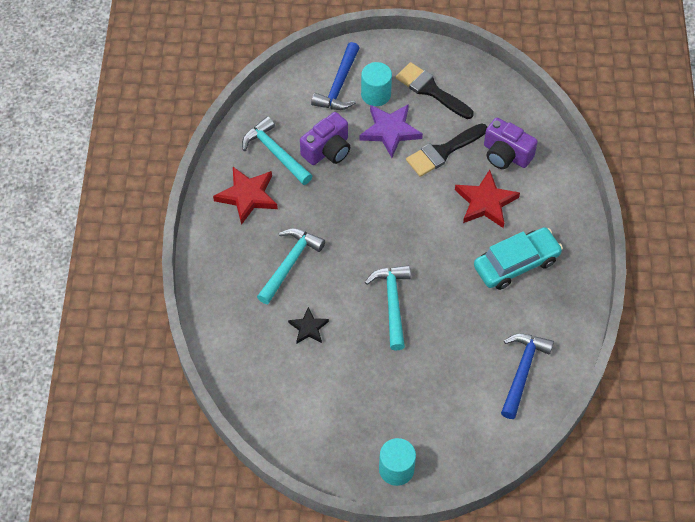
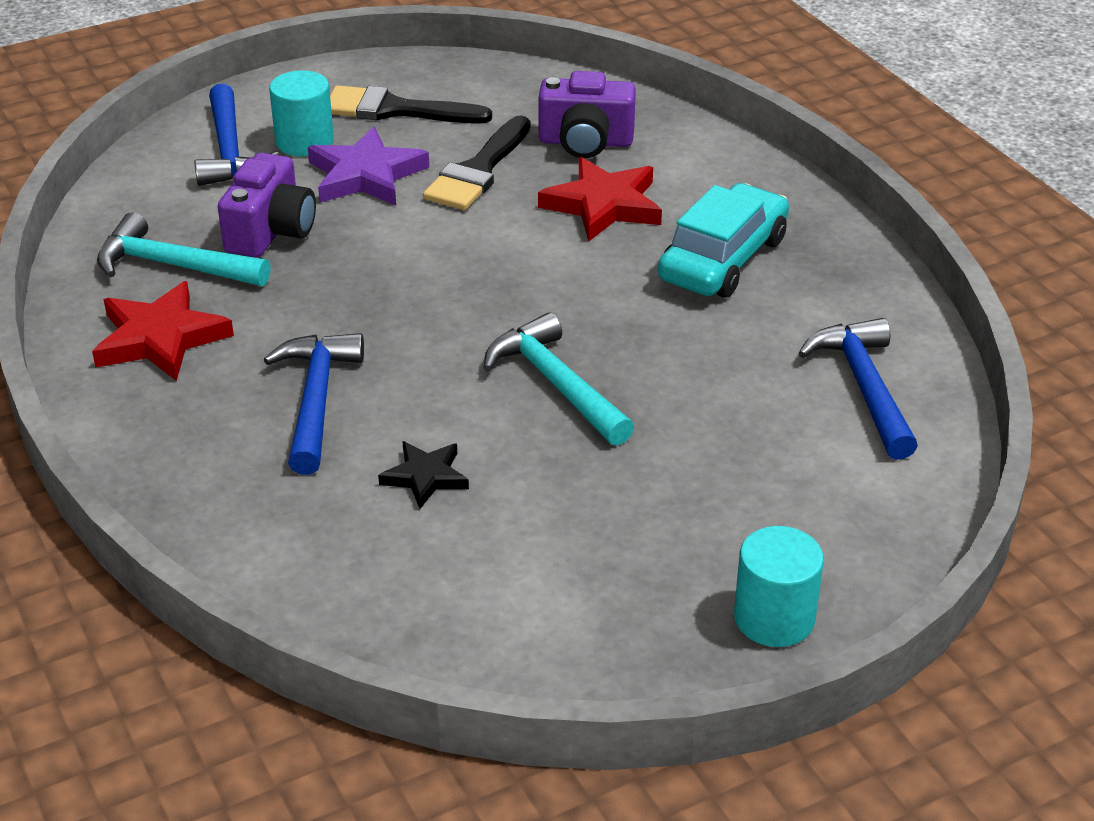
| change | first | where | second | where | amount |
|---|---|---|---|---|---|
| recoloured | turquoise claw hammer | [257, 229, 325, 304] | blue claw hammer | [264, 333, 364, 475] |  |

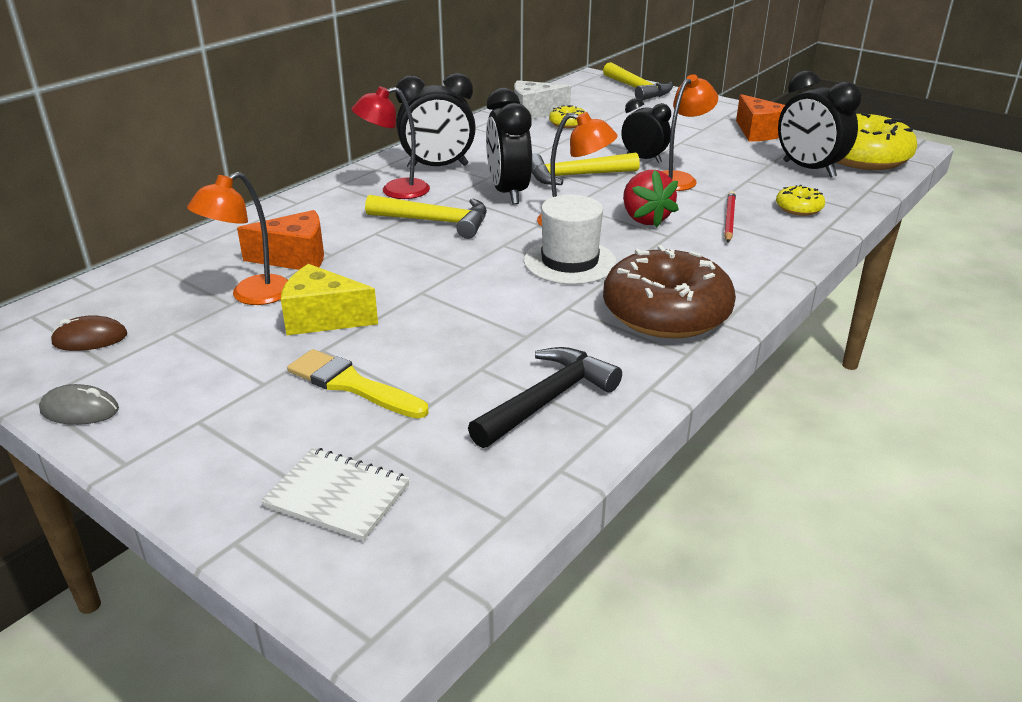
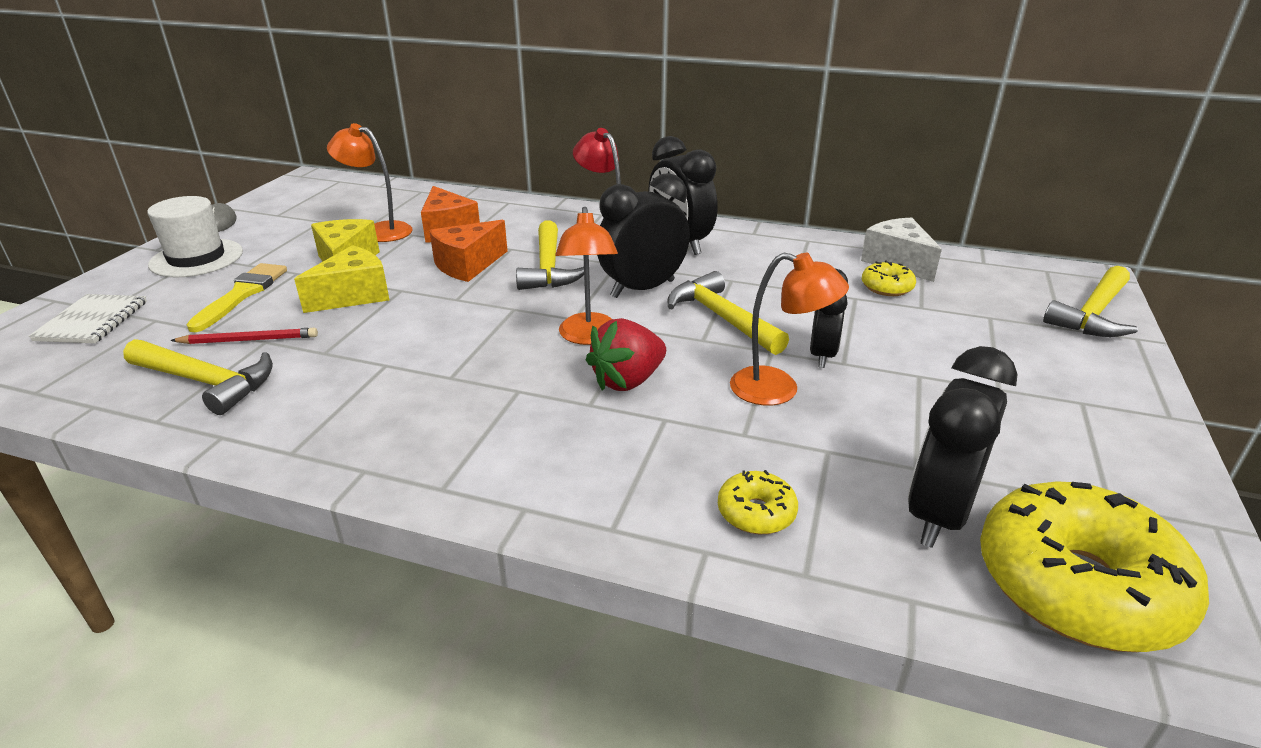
| change | first | where | second | where | amount |
|---|---|---|---|---|---|
| removed | russet mouse | [50, 315, 127, 351] |  |  |  |
| removed | russet donut | [603, 245, 736, 339] |  |  |  |
| added |  |  | yellow piece of cheese | [294, 245, 389, 313] |  |
| moved | snow-white hat | [524, 195, 617, 284] |  | [147, 196, 243, 277] |  |
| moved | crimson pencil | [724, 191, 736, 243] |  | [170, 328, 318, 344] |  |
| moved | orange piece of cheese | [736, 94, 785, 142] |  | [429, 220, 508, 282] |  |
| recoloured | jet-black claw hammer | [468, 347, 622, 448] | yellow claw hammer | [123, 339, 273, 415] |  |

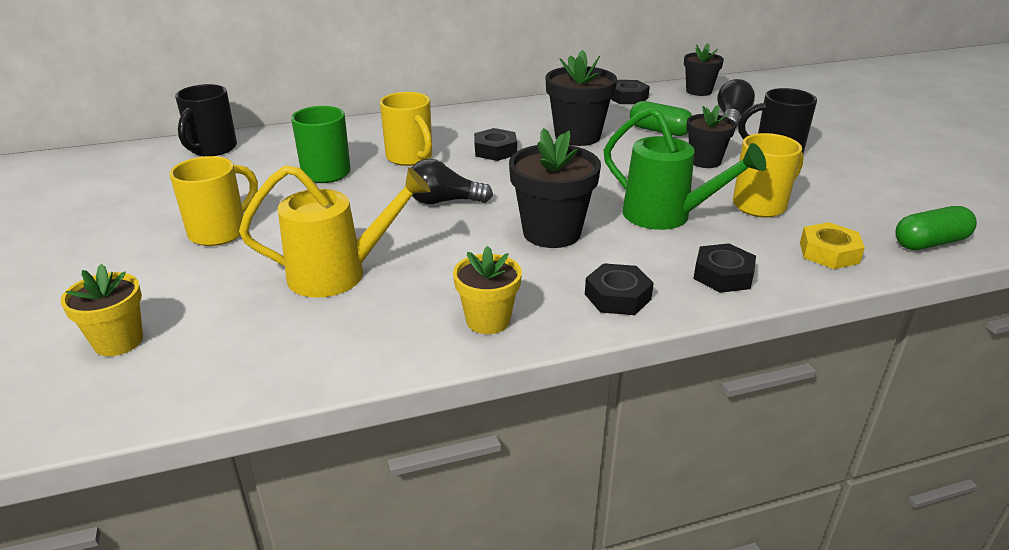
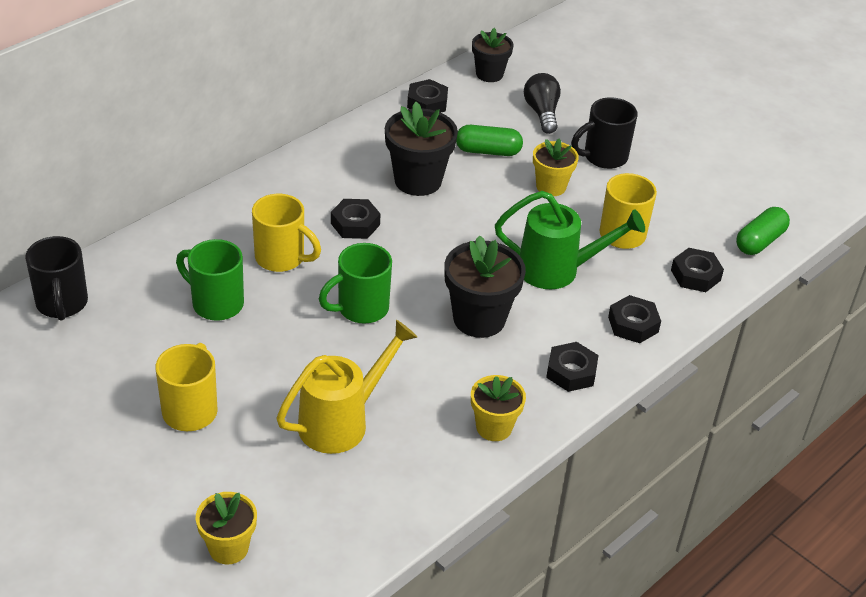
| change | first | where | second | where | amount |
|---|---|---|---|---|---|
| replaced | jet-black light bulb | [411, 159, 493, 204] | leaf-green tea mug | [319, 243, 392, 324] |  |
| recoloured | jet-black potted plant | [686, 105, 736, 168] | yellow potted plant | [533, 138, 579, 196] |  |
| recoloured | yellow hexagon nut | [800, 222, 865, 269] | jet-black hexagon nut | [671, 248, 724, 292] |  |

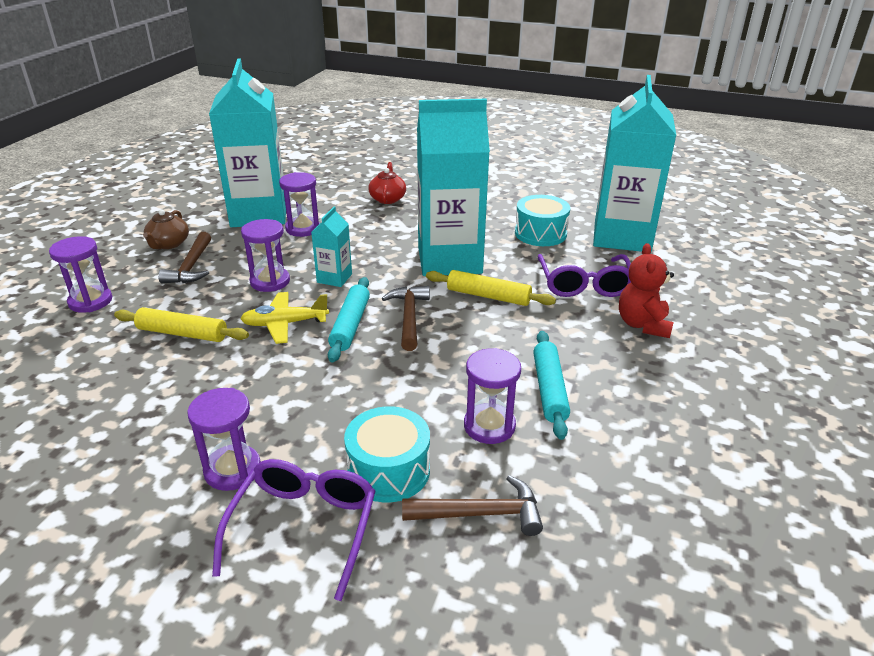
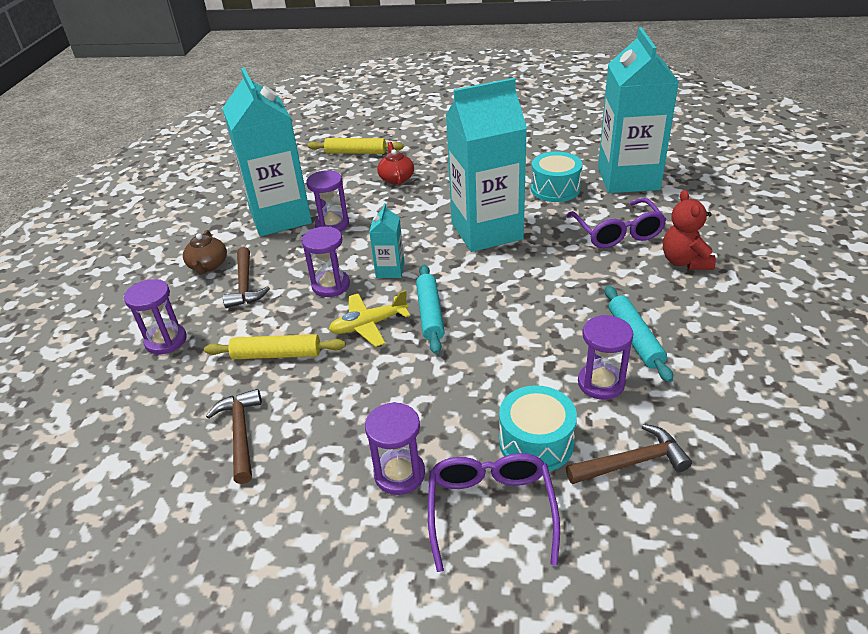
| change | first | where | second | where | amount |
|---|---|---|---|---|---|
| moved | russet claw hammer | [382, 286, 430, 351] |  | [206, 389, 262, 484] |  |
| moved | yellow dough roller | [426, 270, 556, 306] |  | [308, 138, 403, 154] |  |

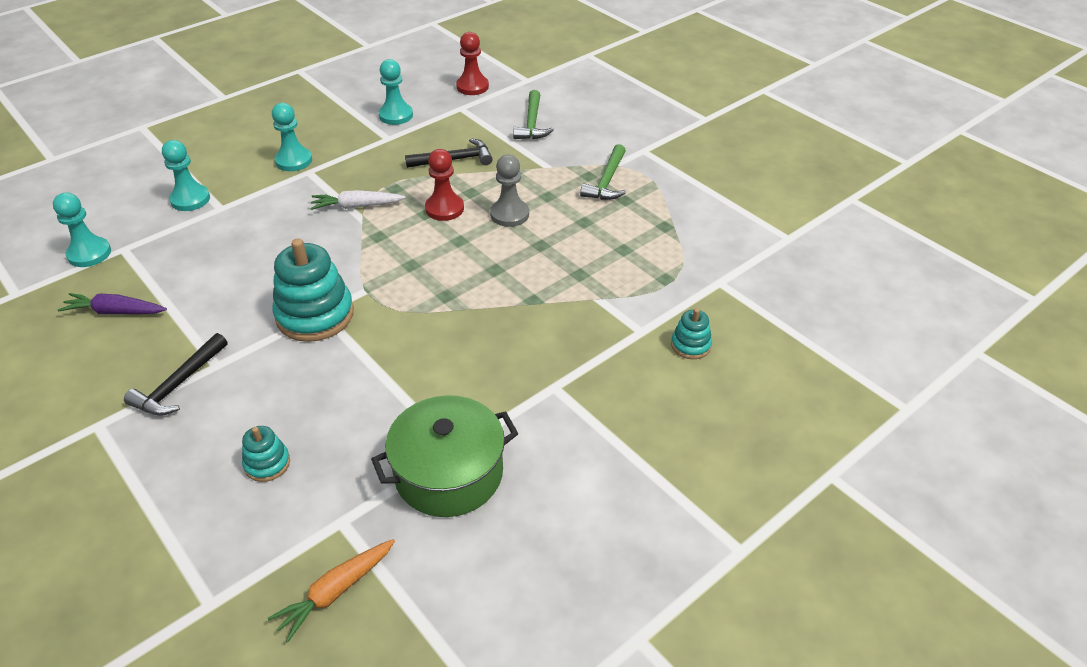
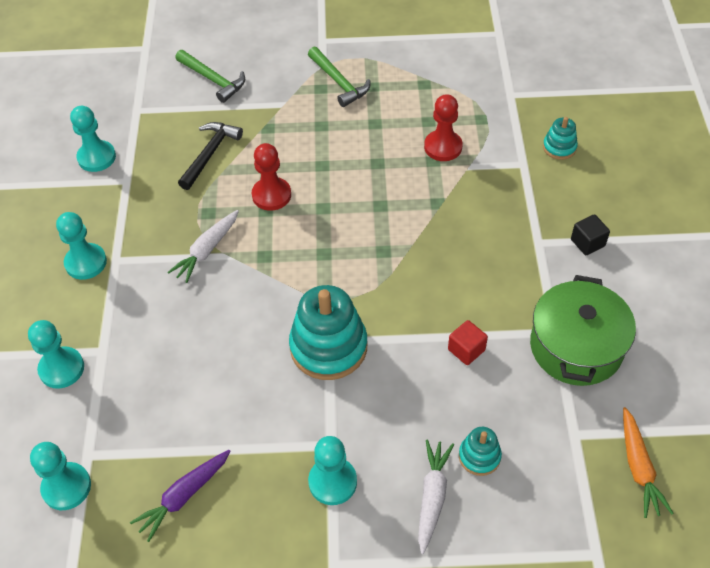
| change | first | where | second | where | amount |
|---|---|---|---|---|---|
| removed | grey pawn | [490, 155, 529, 227] |  |  |  |
| added |  |  | snow-white carrot | [418, 440, 454, 554] |  |
| added |  |  | crimson solid cube | [448, 320, 488, 365] |  |
| added |  |  | jet-black solid cube | [571, 214, 610, 255] |  |
| moved | crimson pawn | [456, 32, 489, 95] |  | [424, 94, 463, 161] |  |
| replaced | jet-black claw hammer | [124, 333, 227, 416] | turquoise pawn | [308, 436, 357, 505] |  |

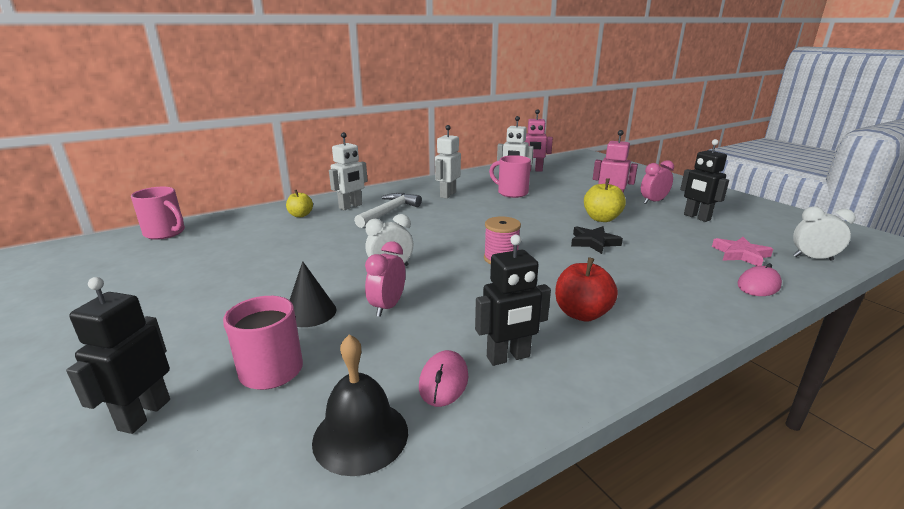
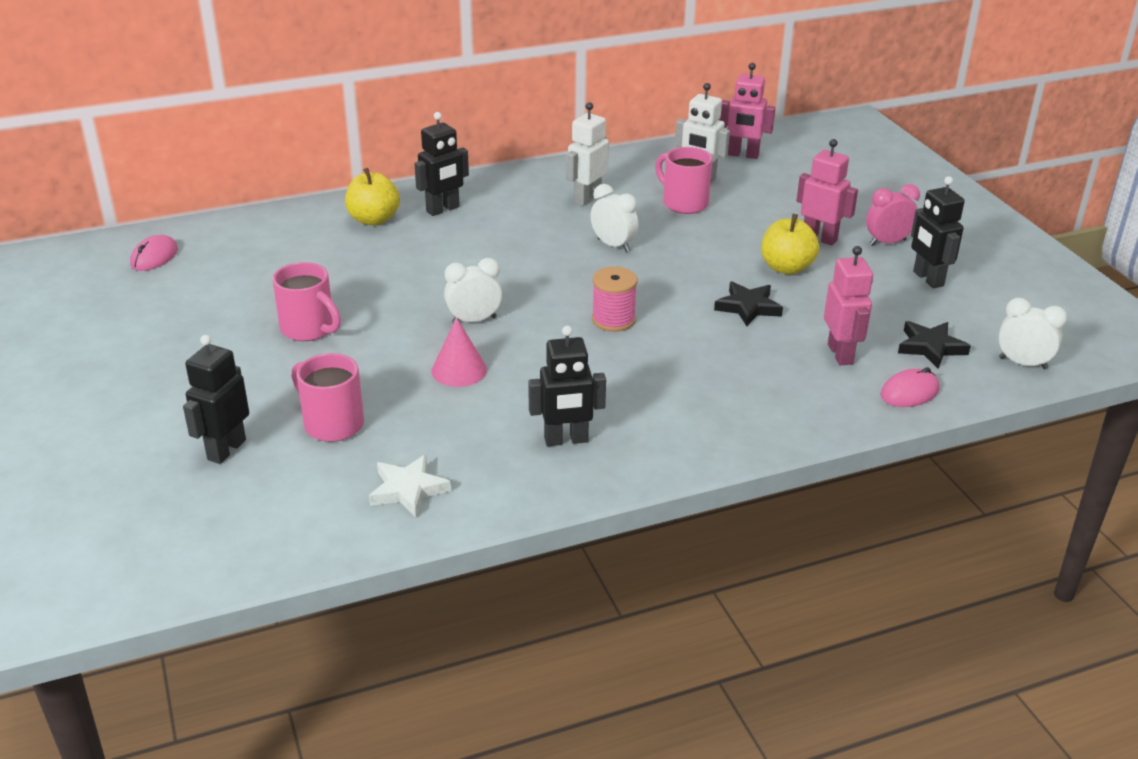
| change | first | where | second | where | amount |
|---|---|---|---|---|---|
| removed | jet-black cone | [290, 261, 337, 327] |  |  |  |
| removed | snow-white claw hammer | [354, 193, 422, 228] |  |  |  |
| removed | crimson toy apple | [555, 257, 618, 322] |  |  |  |
| added |  |  | snow-white alarm clock | [590, 184, 639, 252] |  |
| added |  |  | rose-pink robot | [824, 246, 873, 365] |  |
| moved | rose-pink tea mug | [131, 187, 185, 240] |  | [272, 262, 341, 341] |  |
| moved | rose-pink mouse | [419, 350, 468, 407] |  | [130, 235, 178, 271] |  |
| replaced | jet-black school bell | [312, 334, 408, 476] | snow-white star | [369, 454, 451, 517] |  |
| replaced | rose-pink alarm clock | [365, 241, 406, 317] | rose-pink cone | [431, 317, 487, 387] |  |
| recoloured | snow-white robot | [329, 132, 368, 210] | jet-black robot | [414, 112, 469, 216] |  |
| recoloured | rose-pink star | [712, 237, 773, 266] | jet-black star | [898, 321, 971, 369] |  |
| resized | yellow toy apple | [286, 190, 313, 217] |  | [345, 168, 400, 226] | x1.52 |

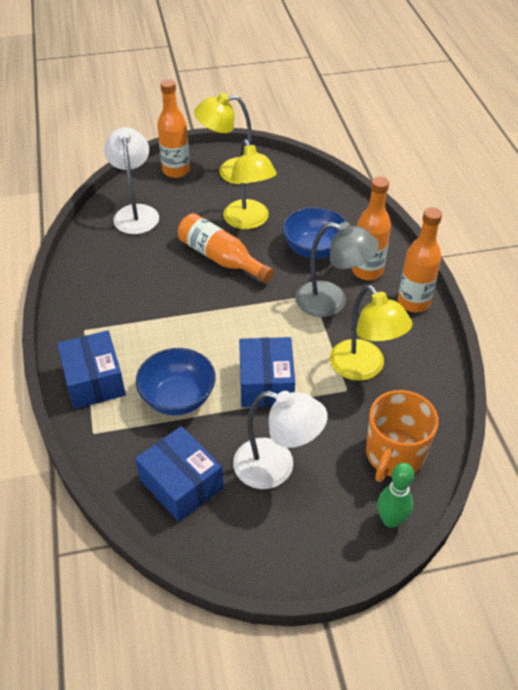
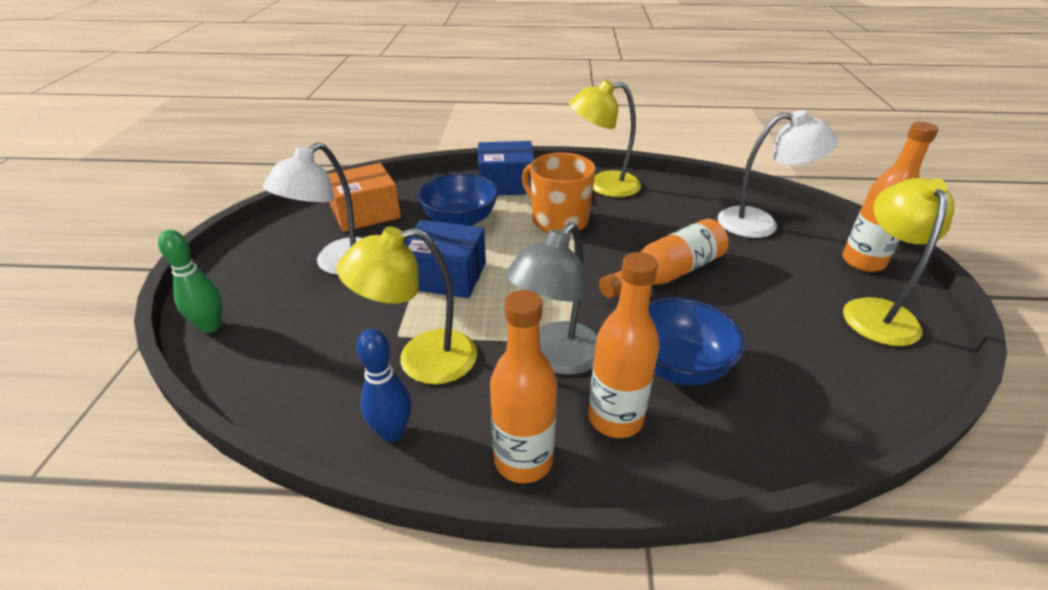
| change | first | where | second | where | amount |
|---|---|---|---|---|---|
| added |  |  | blue bowling pin | [356, 329, 412, 442] |  |
| moved | yellow reading lamp | [223, 139, 277, 229] |  | [569, 79, 641, 197] |  |
| moved | orange tea mug | [366, 390, 439, 482] |  | [522, 153, 596, 234] |  |
| recoloured | blue parcel | [135, 426, 224, 522] | orange parcel | [328, 163, 401, 232] |  |

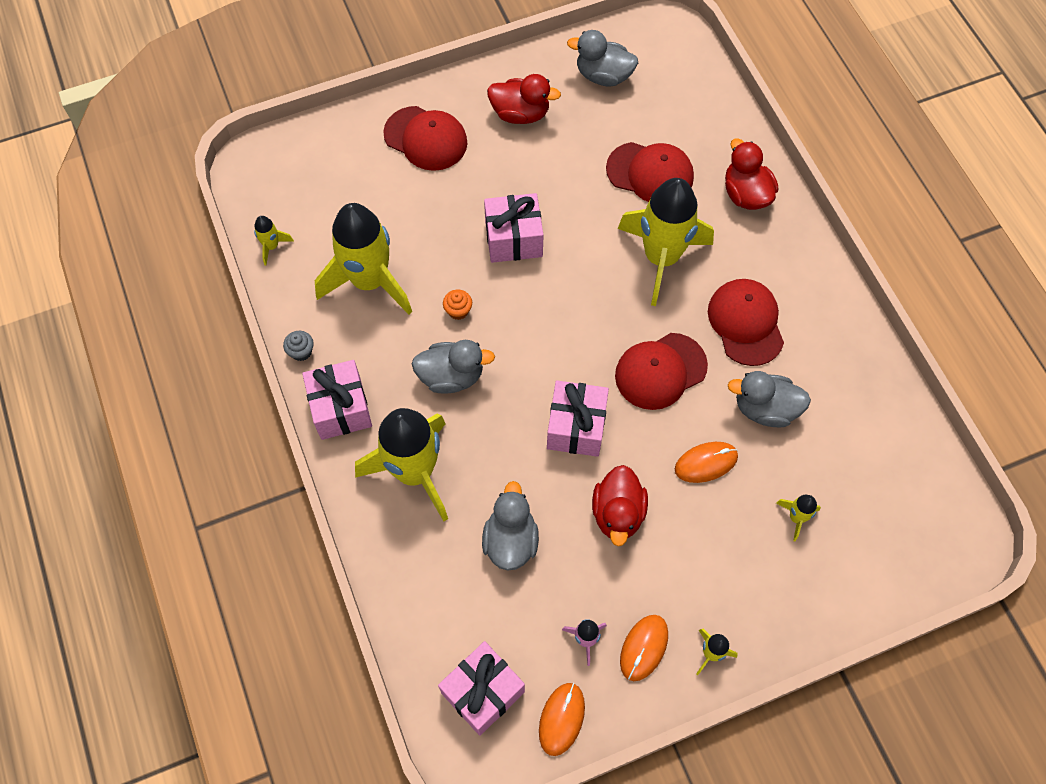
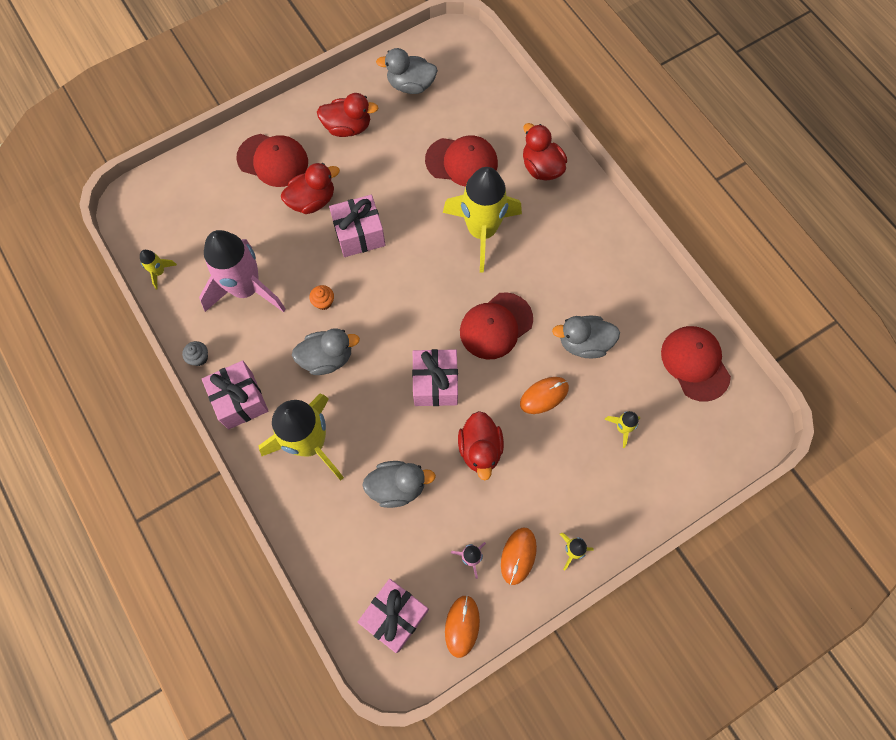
| change | first | where | second | where | amount |
|---|---|---|---|---|---|
| added |  |  | crimson duck | [281, 163, 340, 214] |  |
| moved | crimson peaked cap | [708, 279, 784, 366] |  | [661, 326, 731, 402] |  |
| recoloured | yellow spaceship | [315, 203, 412, 315] | rose-pink spaceship | [199, 230, 286, 312] |  |
| turned | grey duck | [482, 481, 539, 570] |  | [362, 461, 436, 508] | 90 degrees clockwise |

